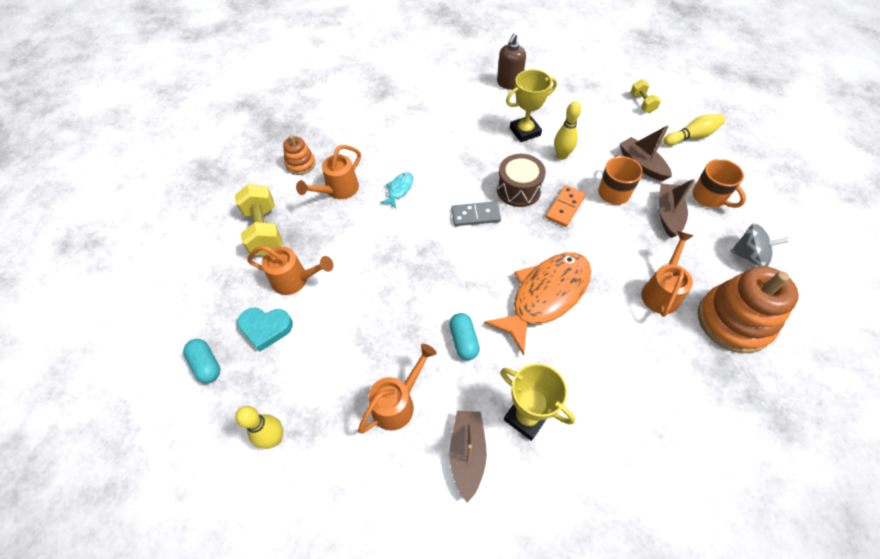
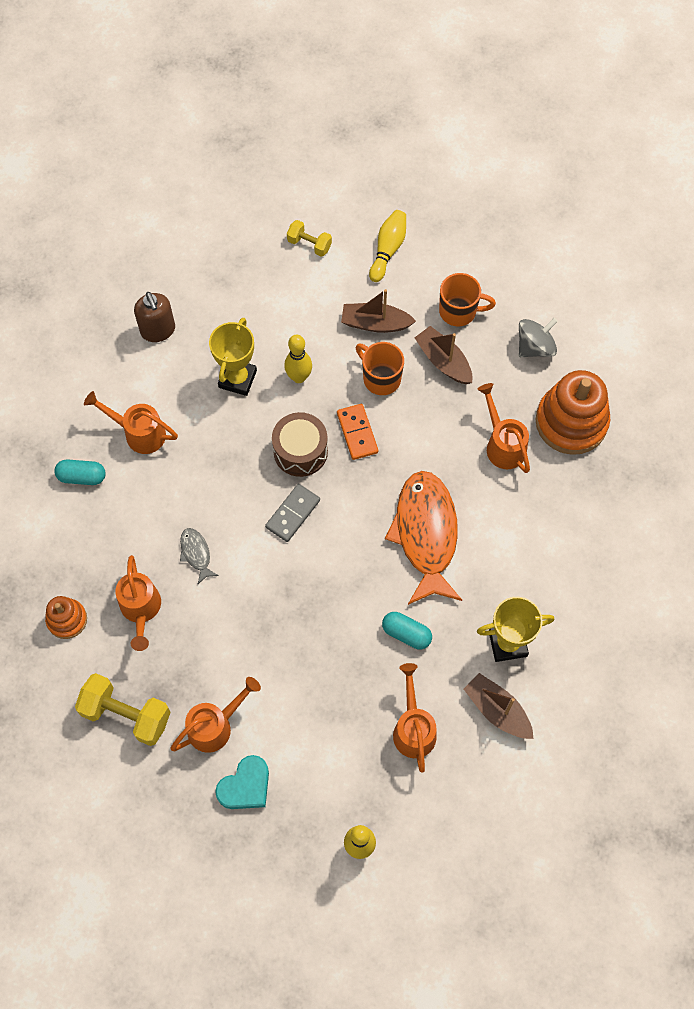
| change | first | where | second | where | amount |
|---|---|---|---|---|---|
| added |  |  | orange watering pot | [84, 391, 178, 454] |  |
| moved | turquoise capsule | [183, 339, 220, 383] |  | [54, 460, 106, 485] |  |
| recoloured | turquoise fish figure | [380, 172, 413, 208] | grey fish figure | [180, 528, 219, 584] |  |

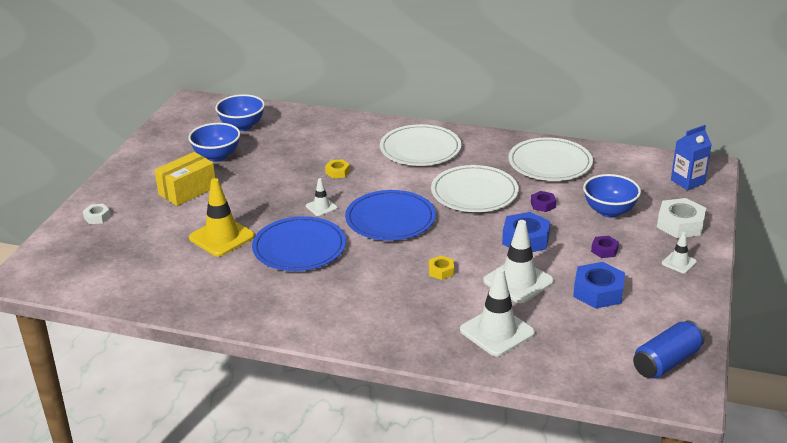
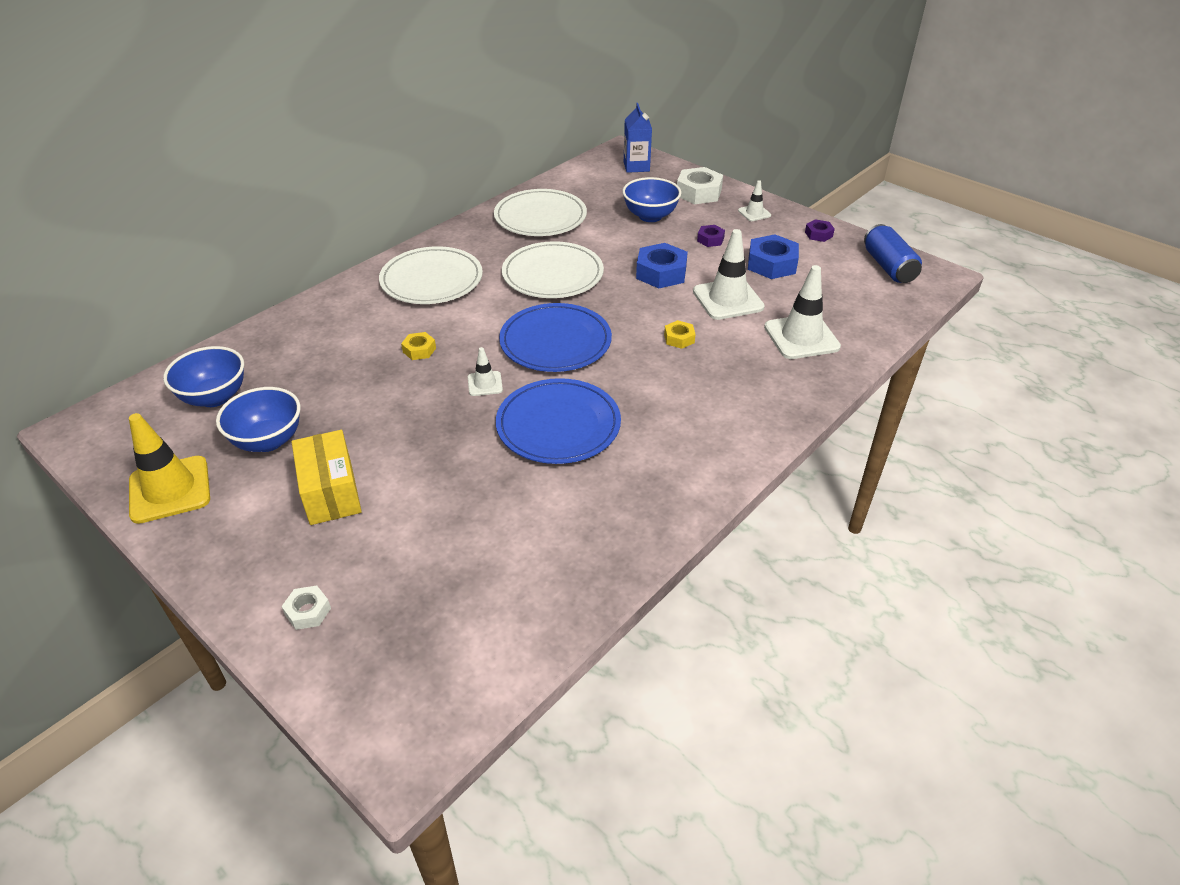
| change | first | where | second | where | amount |
|---|---|---|---|---|---|
| moved | yellow traffic cone | [189, 178, 255, 257] |  | [129, 413, 210, 524] |  |
| moved | royal purple hexagon nut | [531, 191, 556, 212] |  | [805, 219, 835, 242] |  |

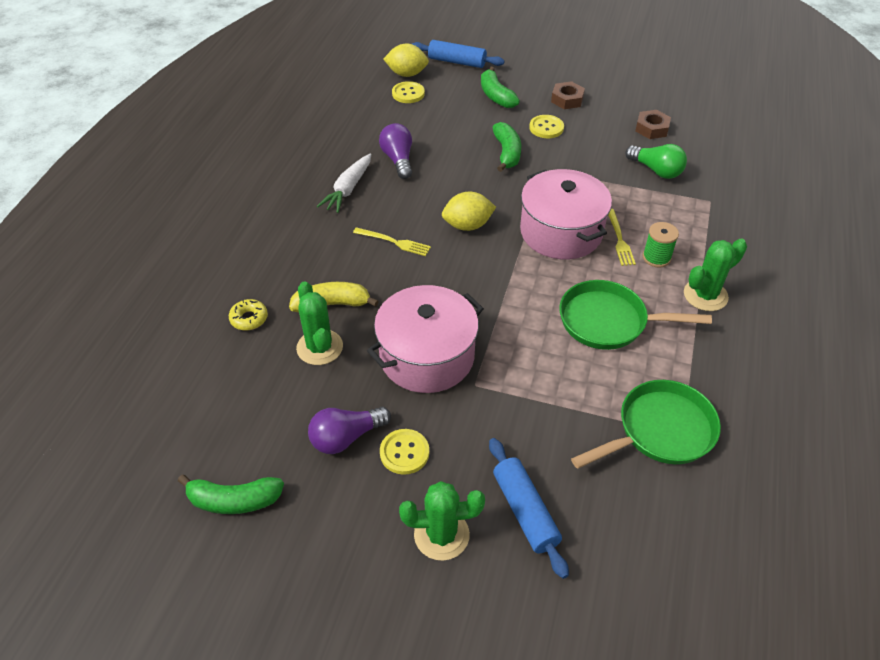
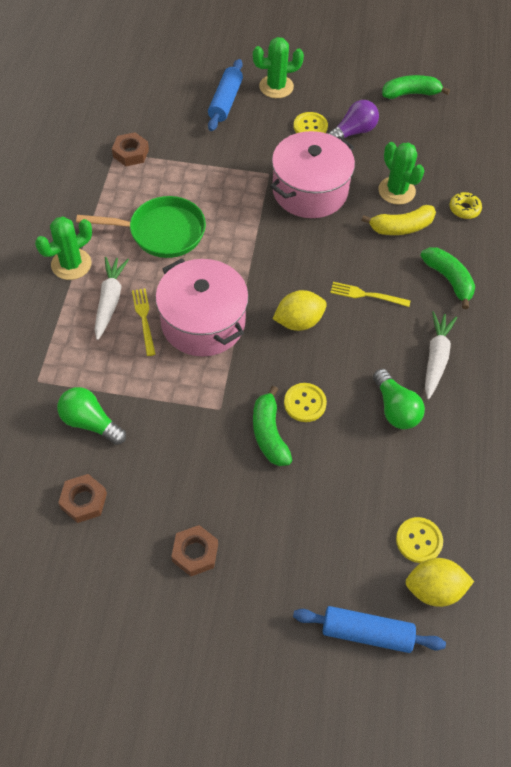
| change | first | where | second | where | amount |
|---|---|---|---|---|---|
| moved | leaf-green banana | [481, 67, 520, 108] |  | [420, 247, 475, 309] |  |
| moved | yellow sewing button | [529, 115, 564, 138] |  | [284, 383, 327, 422] |  |
| replaced | leaf-green frying pan | [571, 380, 721, 469] | russet hexagon nut | [112, 132, 149, 166] |  |
| replaced | leaf-green spool | [643, 222, 679, 268] | snow-white carrot | [94, 257, 129, 340] |  |
| recoloured | royal purple light bulb | [379, 123, 412, 179] | leaf-green light bulb | [373, 369, 425, 429] |  |
| turned | blue dough roller | [489, 438, 569, 579] |  | [208, 59, 243, 131] | 45 degrees clockwise |

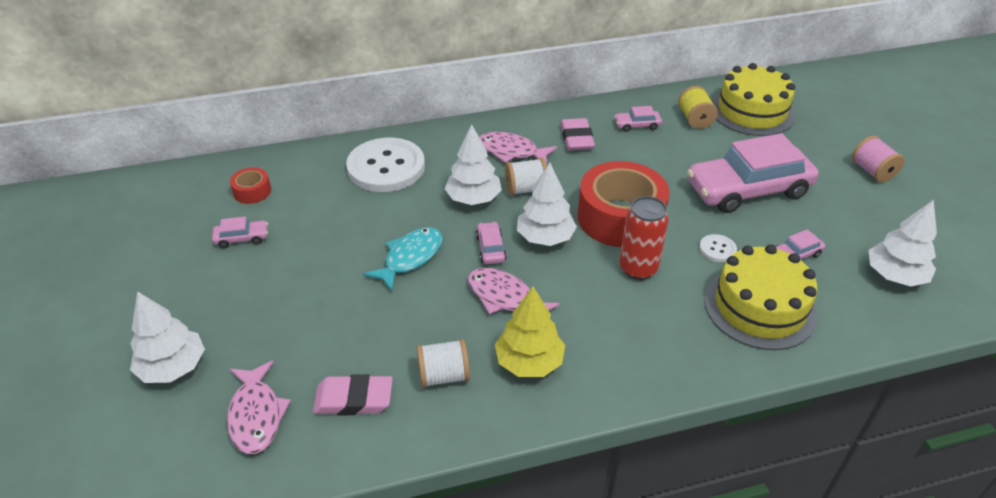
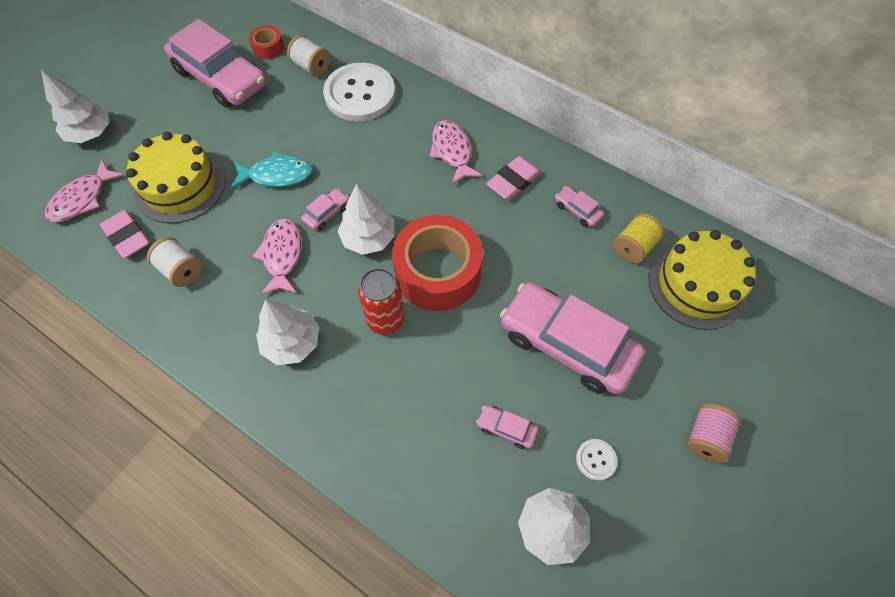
| change | first | where | second | where | amount |
|---|---|---|---|---|---|
| removed | yellow fir tree | [495, 286, 565, 377] |  |  |  |
| moved | snow-white fir tree | [444, 124, 502, 205] |  | [256, 299, 319, 365] |  |
| moved | snow-white spool | [505, 158, 547, 196] |  | [287, 35, 331, 77] |  |
| moved | snow-white sewing button | [699, 234, 737, 262] |  | [576, 439, 617, 481] |  |
| moved | yellow cake | [704, 245, 817, 350] |  | [126, 132, 226, 223] |  |
| resized | rose-pink toy car | [212, 216, 268, 248] |  | [164, 19, 266, 108] | x2.46 |

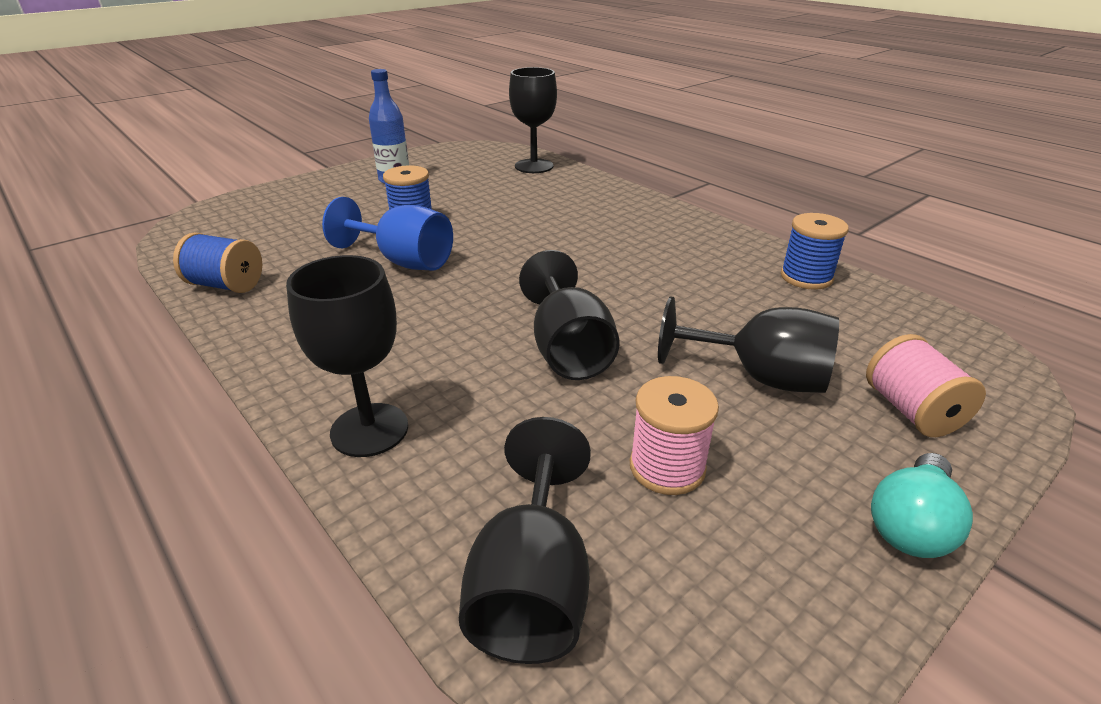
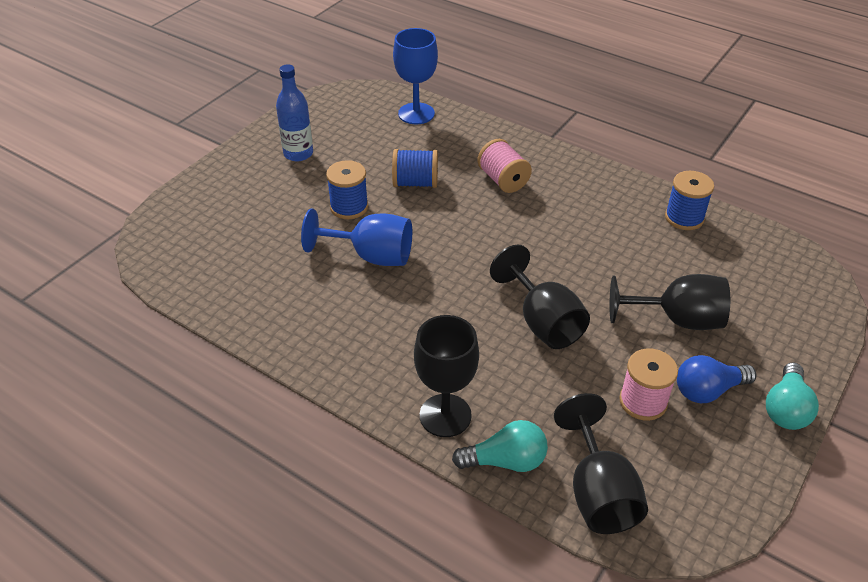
| change | first | where | second | where | amount |
|---|---|---|---|---|---|
| added |  |  | turquoise light bulb | [452, 420, 548, 472] |  |
| added |  |  | blue light bulb | [677, 355, 756, 403] |  |
| moved | blue spool | [173, 232, 262, 293] |  | [392, 149, 438, 188] |  |
| moved | rose-pink spool | [866, 334, 986, 437] |  | [477, 139, 532, 193] |  |
| recoloured | jet-black chalice | [509, 67, 557, 173] | blue chalice | [393, 28, 438, 124] |  |

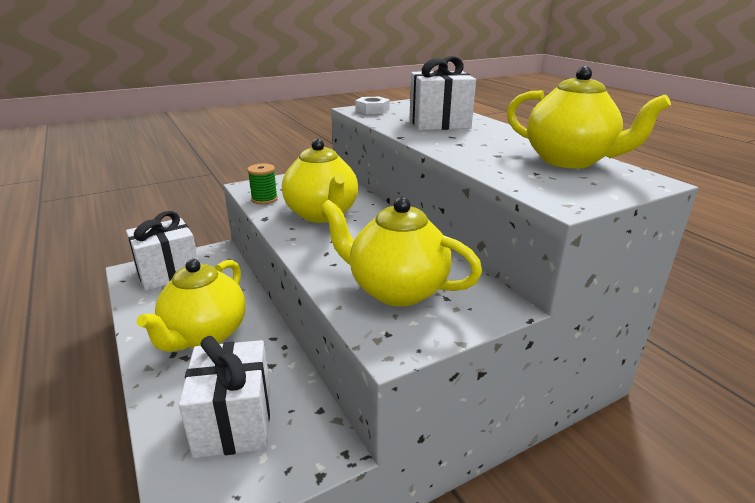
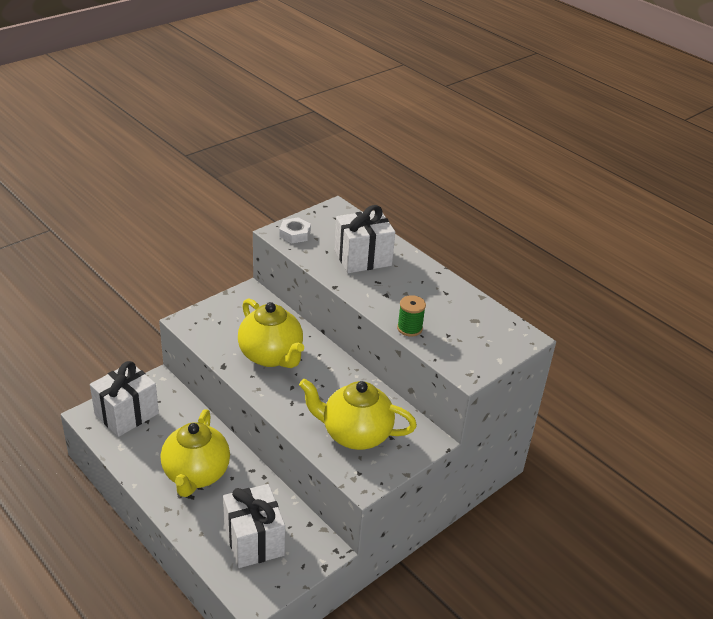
| change | first | where | second | where | amount |
|---|---|---|---|---|---|
| removed | yellow tea pot | [507, 66, 671, 168] |  |  |  |
| moved | leaf-green spool | [247, 163, 278, 204] |  | [397, 295, 426, 337] |  |

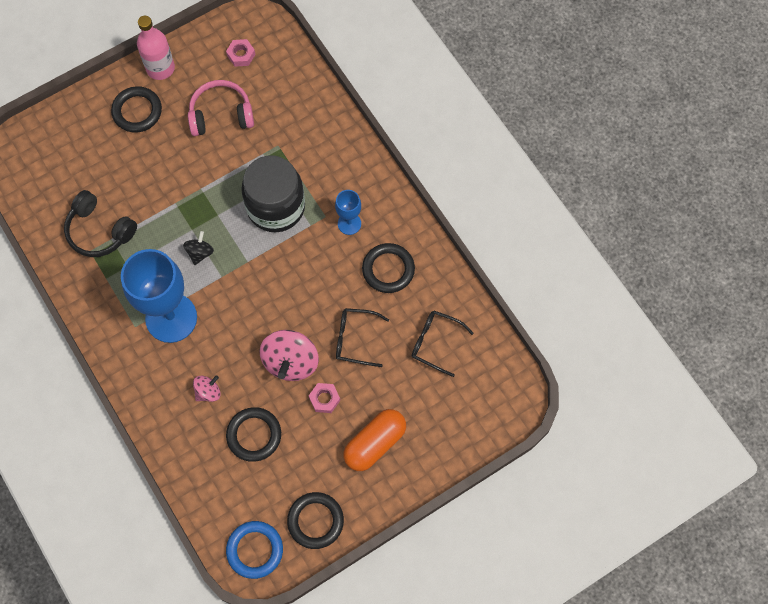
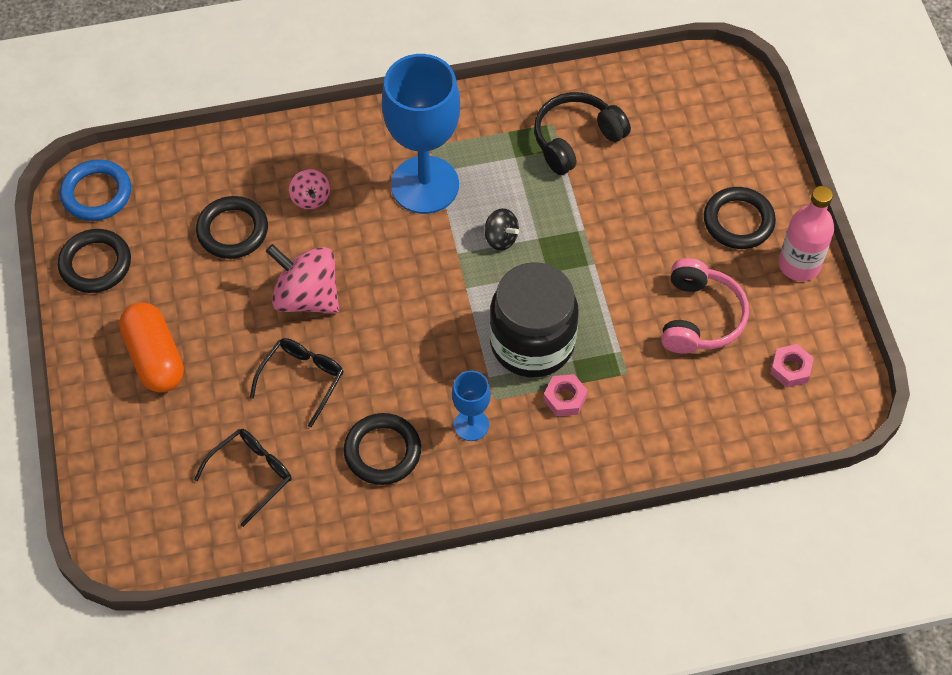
| change | first | where | second | where | amount |
|---|---|---|---|---|---|
| moved | rose-pink hexagon nut | [309, 383, 340, 413] |  | [543, 374, 588, 416] |  |

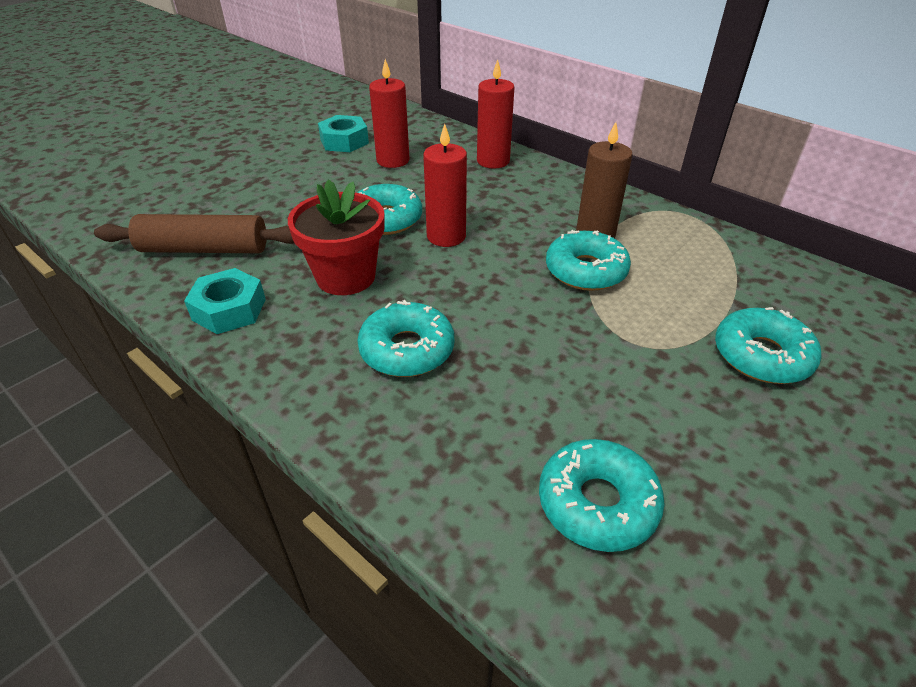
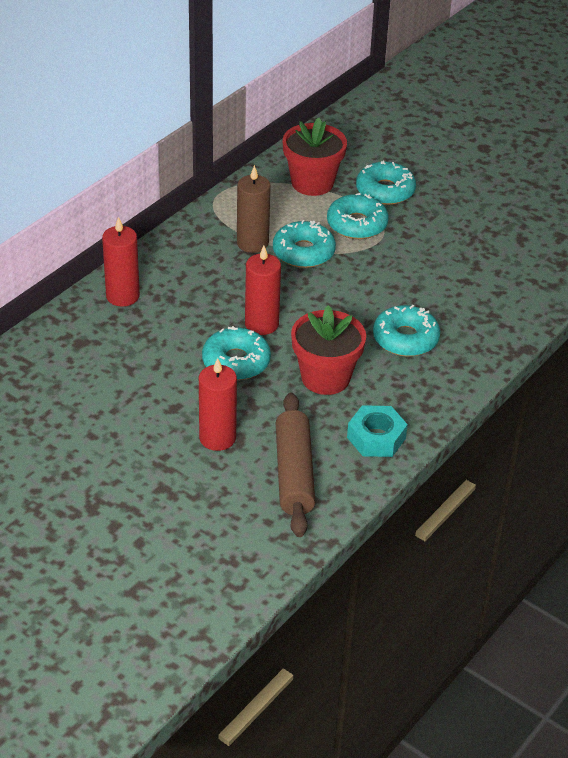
| change | first | where | second | where | amount |
|---|---|---|---|---|---|
| removed | turquoise hexagon nut | [318, 115, 369, 152] |  |  |  |
| added |  |  | crimson potted plant | [283, 118, 347, 196] |  |
| moved | crimson wax candle | [369, 59, 410, 168] |  | [199, 358, 237, 451] |  |
| moved | turquoise donut | [539, 439, 665, 552] |  | [327, 193, 389, 239] |  |

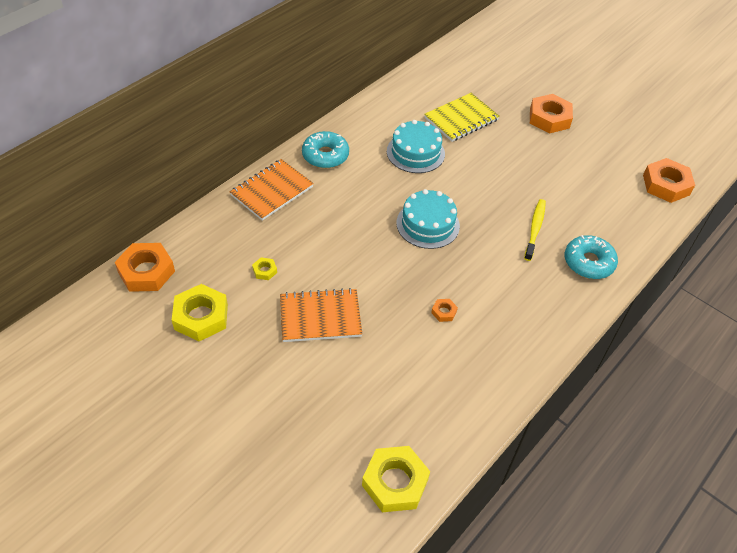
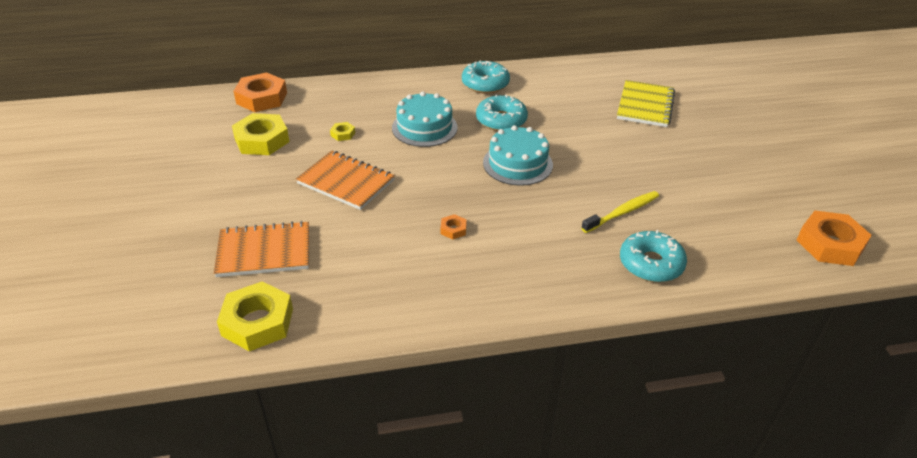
| change | first | where | second | where | amount |
|---|---|---|---|---|---|
| removed | orange hexagon nut | [530, 94, 573, 133] |  |  |  |
| added |  |  | turquoise donut | [476, 94, 528, 131] |  |
| moved | orange notepad | [230, 159, 314, 221] |  | [214, 221, 309, 277] |  |
| moved | turquoise cake | [387, 120, 445, 173] |  | [392, 92, 458, 147] |  |
| turned | yellow notepad | [424, 93, 500, 142] |  | [617, 80, 675, 127] | 75 degrees counterclockwise |

